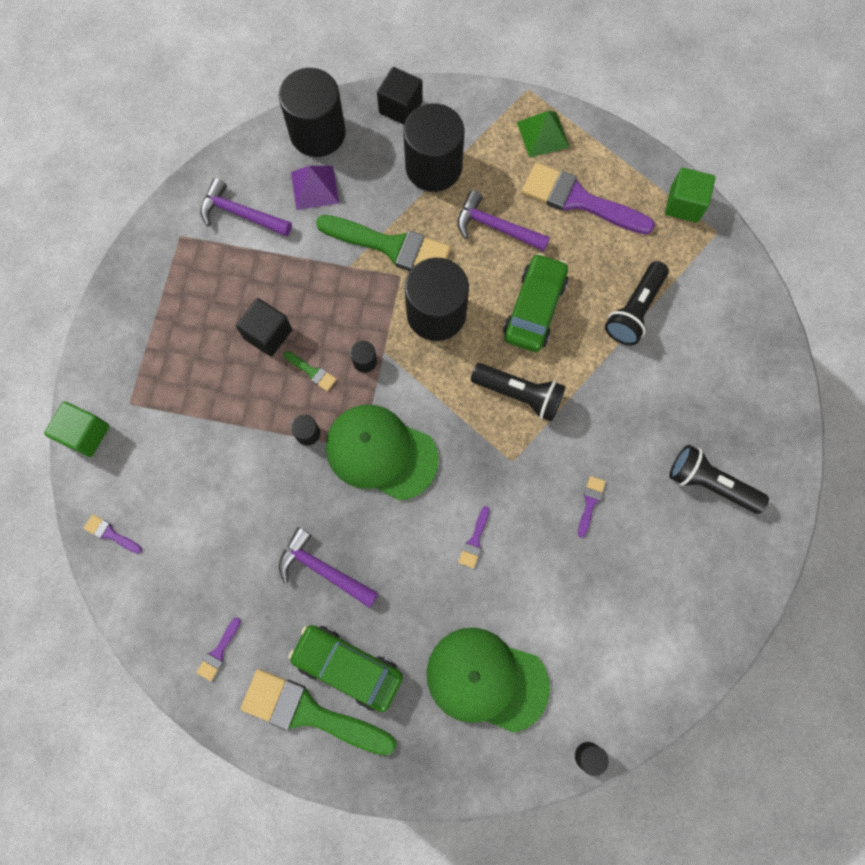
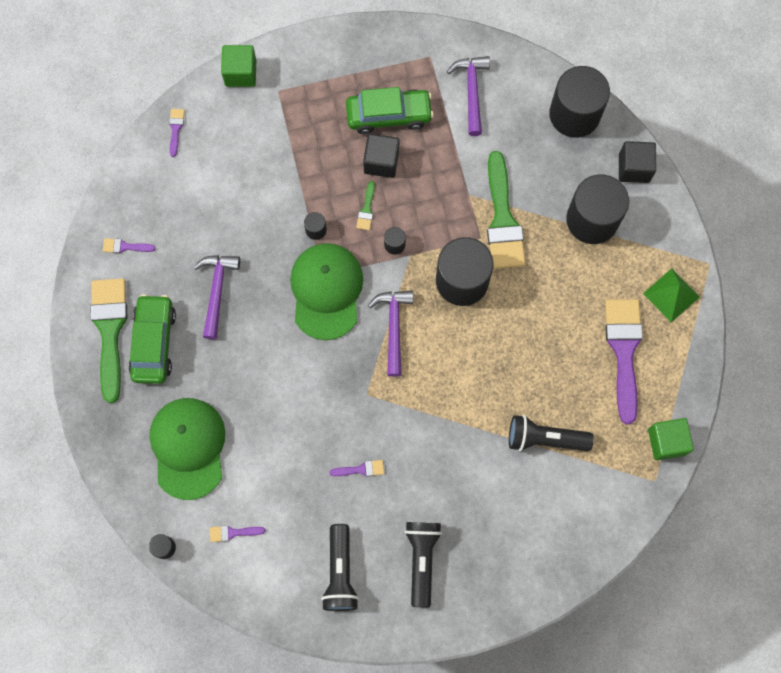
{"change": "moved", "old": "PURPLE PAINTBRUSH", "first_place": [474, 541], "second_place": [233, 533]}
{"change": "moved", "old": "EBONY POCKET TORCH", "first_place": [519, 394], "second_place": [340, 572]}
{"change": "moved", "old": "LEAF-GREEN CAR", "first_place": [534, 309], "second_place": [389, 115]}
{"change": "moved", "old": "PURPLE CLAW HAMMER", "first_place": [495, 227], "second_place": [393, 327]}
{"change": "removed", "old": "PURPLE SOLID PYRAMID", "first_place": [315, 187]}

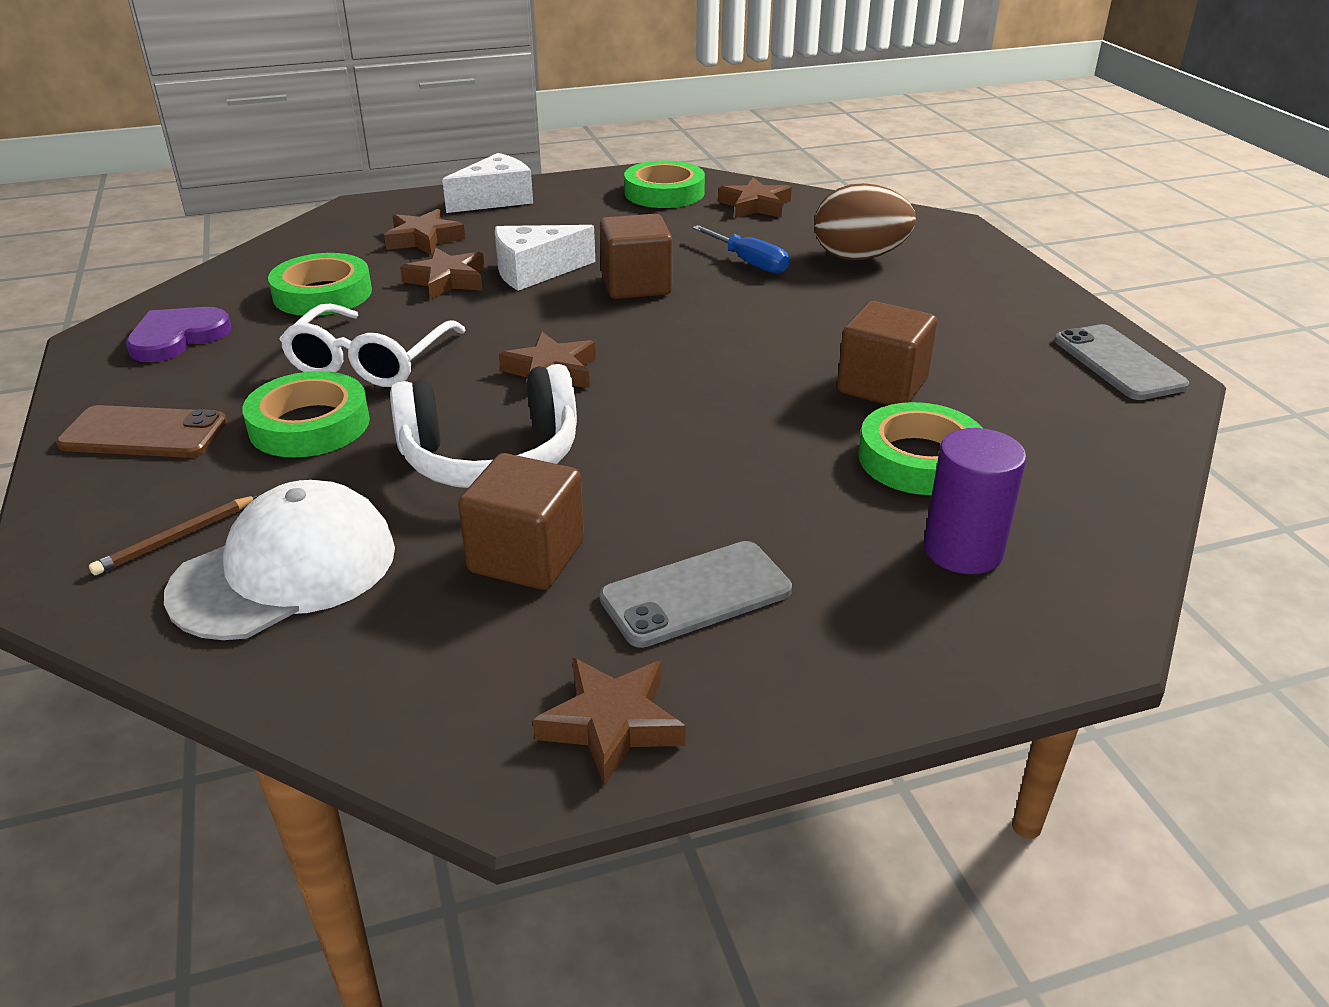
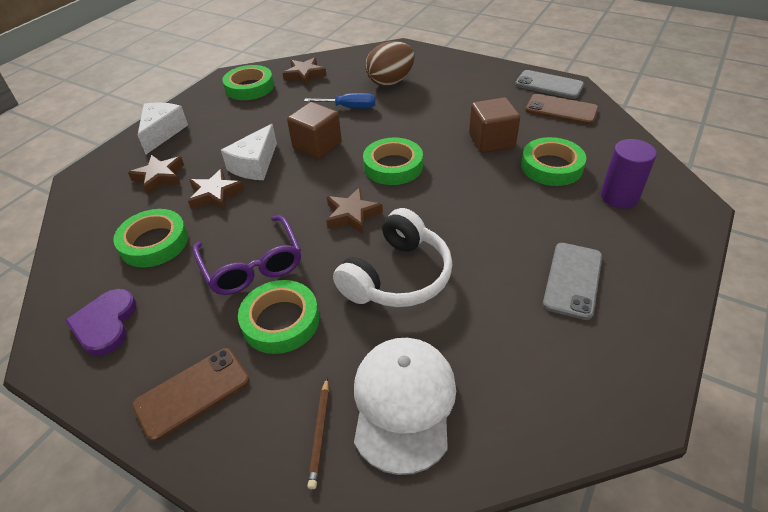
{"change": "recoloured", "old": "WHITE GLASSES", "new": "PURPLE GLASSES", "first_place": [371, 361], "second_place": [252, 265]}
{"change": "added", "new": "LEAF-GREEN TAPE", "second_place": [393, 166]}
{"change": "added", "new": "DARK BROWN MOBILE PHONE", "second_place": [561, 110]}
{"change": "removed", "old": "DARK BROWN BLOCK", "first_place": [526, 557]}
{"change": "removed", "old": "DARK BROWN STAR", "first_place": [612, 724]}

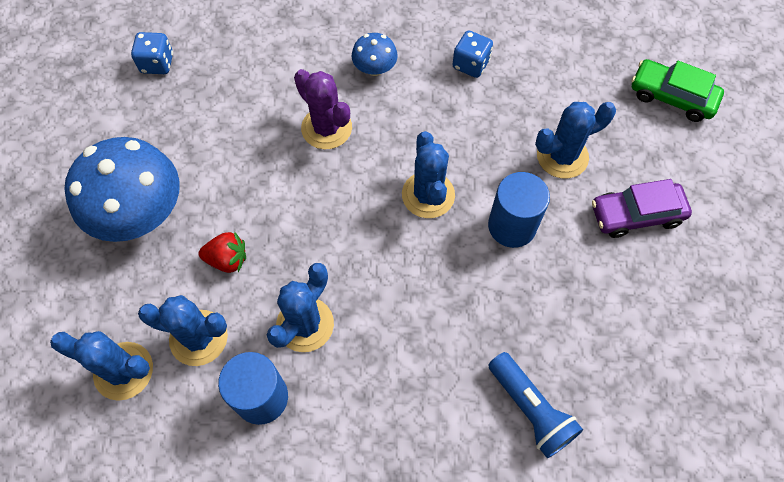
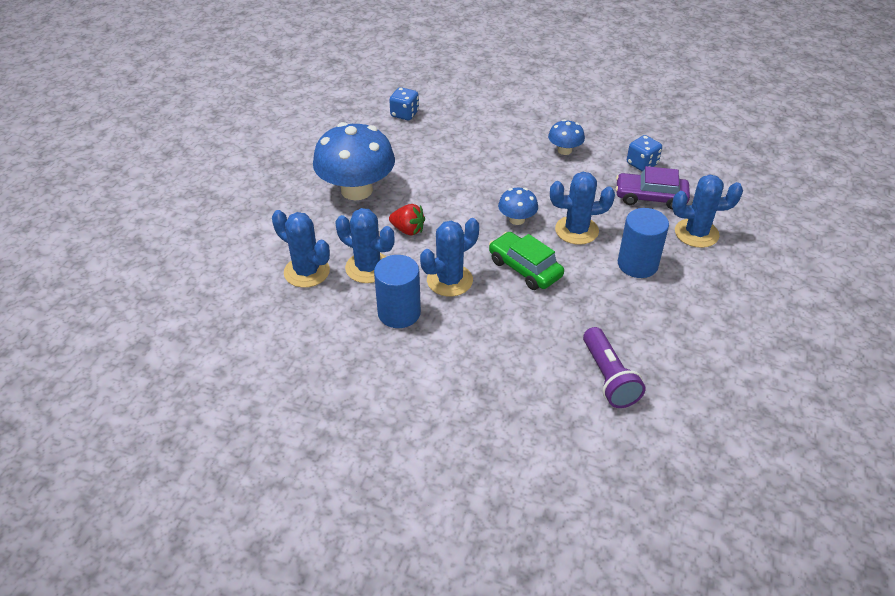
{"change": "moved", "old": "LEAF-GREEN CAR", "first_place": [672, 97], "second_place": [525, 268]}
{"change": "added", "new": "ROYAL BLUE TOADSTOOL", "second_place": [517, 219]}
{"change": "turned", "old": "ROYAL BLUE SAGUARO CACTUS", "first_place": [428, 195], "second_place": [576, 230], "degrees": 75}
{"change": "recoloured", "old": "ROYAL BLUE POCKET TORCH", "new": "PURPLE POCKET TORCH", "first_place": [530, 409], "second_place": [608, 377]}
{"change": "moved", "old": "PURPLE CAR", "first_place": [636, 214], "second_place": [650, 197]}
{"change": "removed", "old": "PURPLE SAGUARO CACTUS", "first_place": [326, 128]}

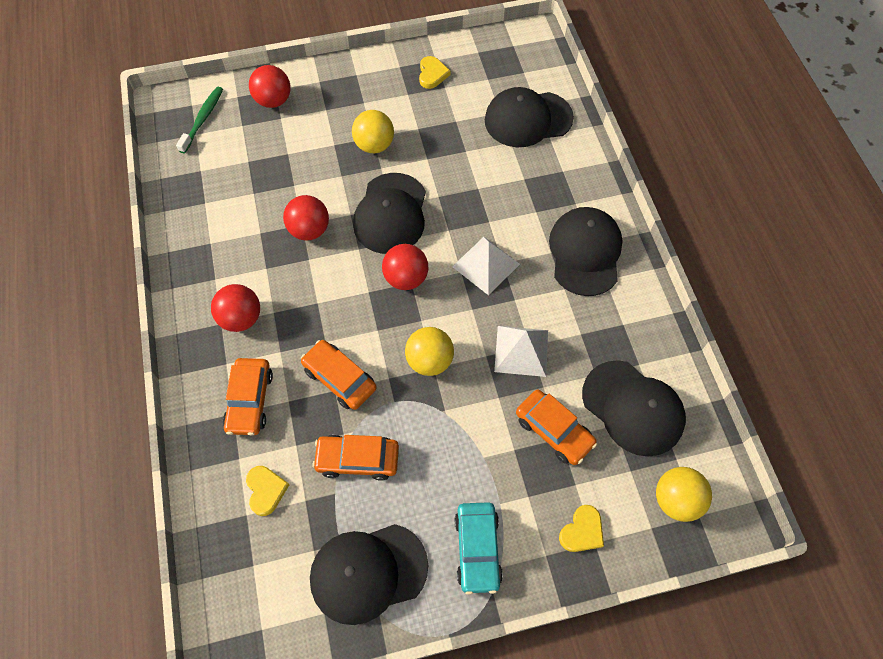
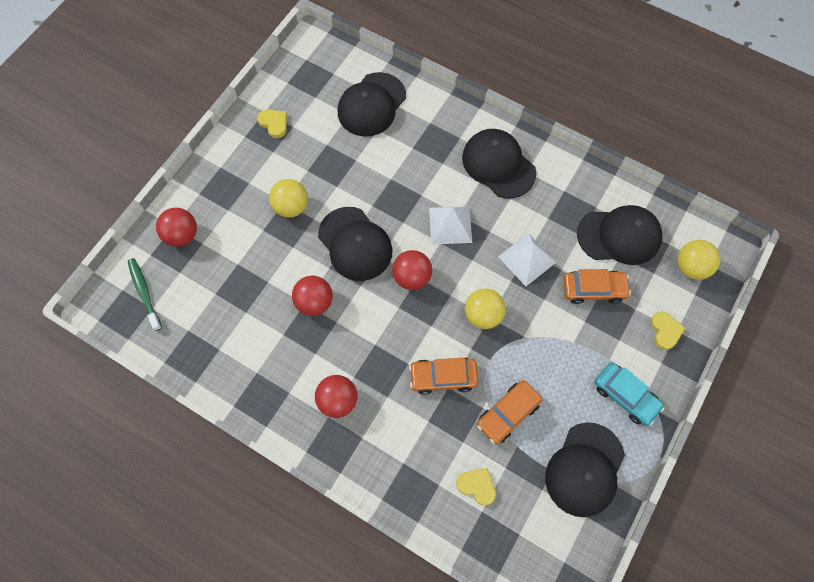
{"change": "removed", "old": "ORANGE-COLOURED CAR", "first_place": [250, 400]}

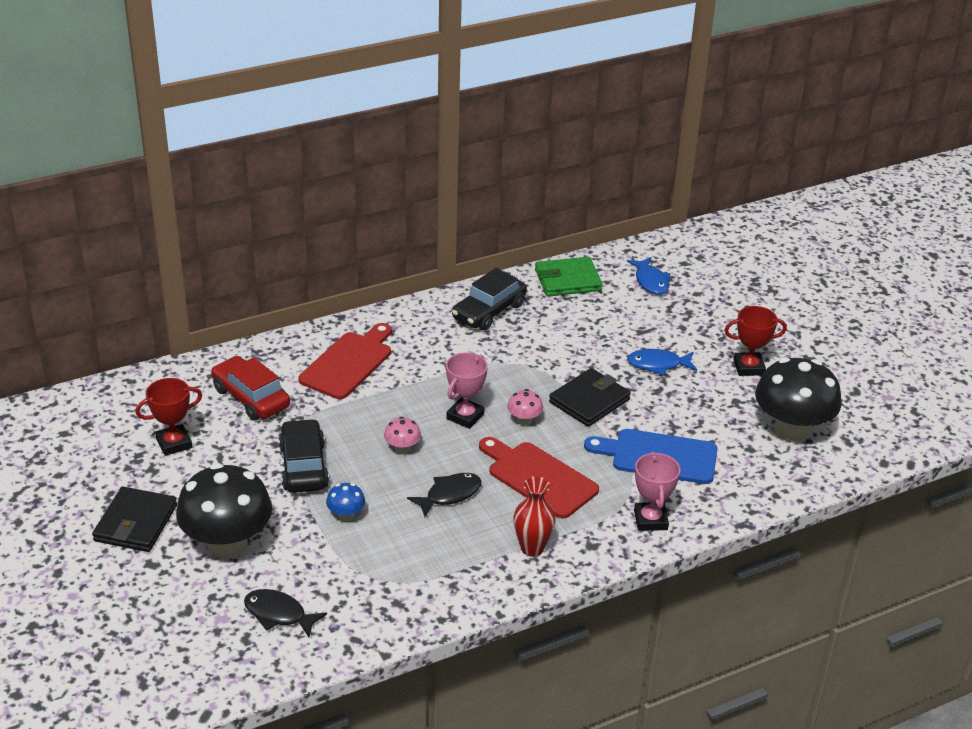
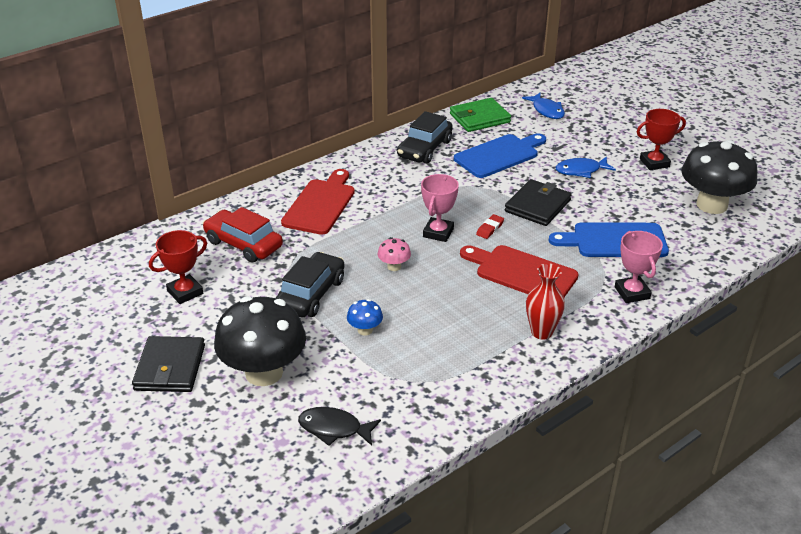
{"change": "turned", "old": "EBONY CAR", "first_place": [303, 466], "second_place": [311, 294], "degrees": 45}
{"change": "added", "new": "ROYAL BLUE CUTTING BOARD", "second_place": [499, 155]}
{"change": "replaced", "old": "PINK TOADSTOOL", "new": "SCARLET PENCIL ERASER", "first_place": [524, 420], "second_place": [490, 229]}
{"change": "removed", "old": "EBONY FISH FIGURE", "first_place": [449, 495]}

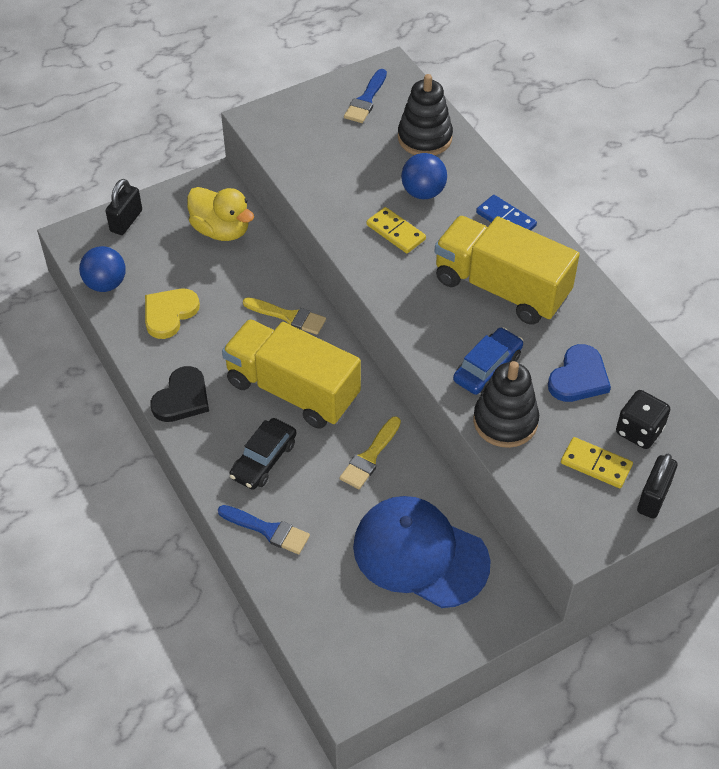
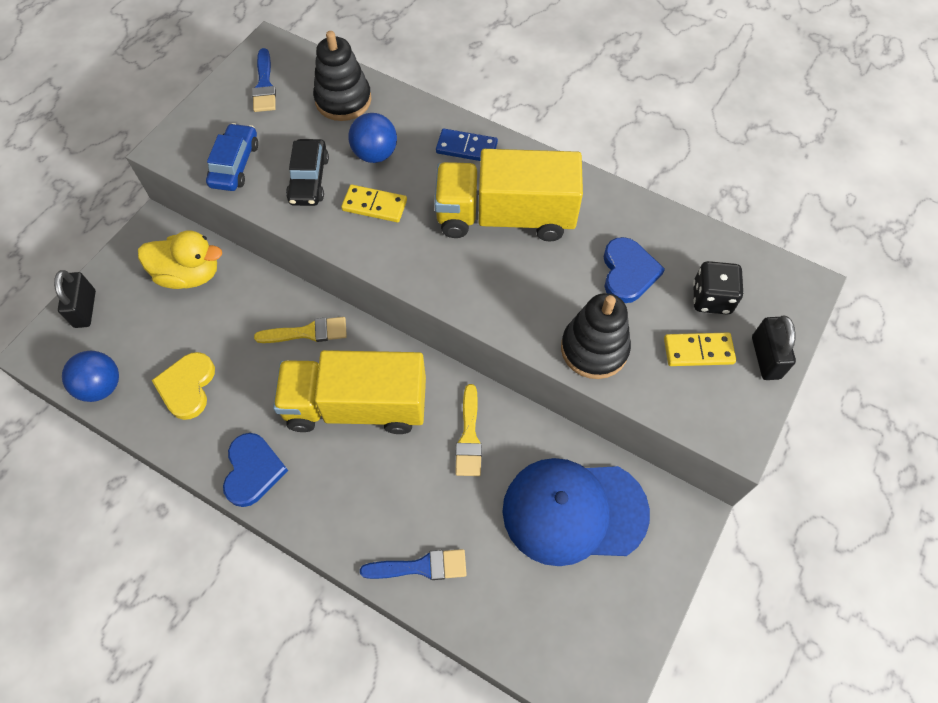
{"change": "moved", "old": "ROYAL BLUE CAR", "first_place": [487, 368], "second_place": [235, 164]}
{"change": "recoloured", "old": "EBONY LOVE HEART", "new": "ROYAL BLUE LOVE HEART", "first_place": [182, 398], "second_place": [253, 470]}
{"change": "moved", "old": "EBONY CAR", "first_place": [264, 460], "second_place": [309, 179]}

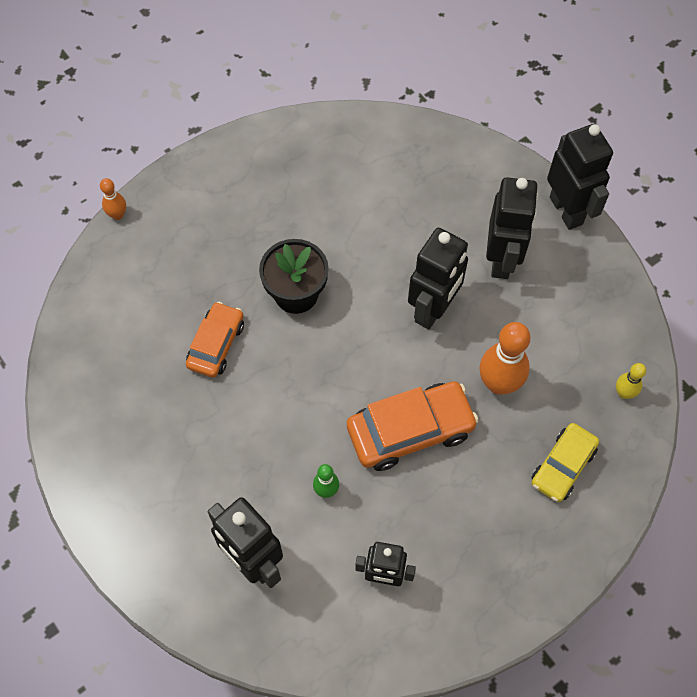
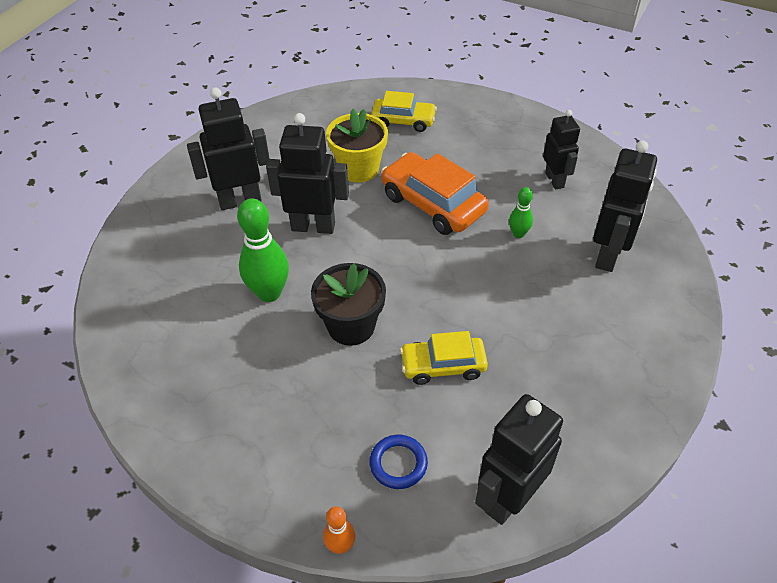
{"change": "added", "new": "LEAF-GREEN BOWLING PIN", "second_place": [269, 293]}
{"change": "replaced", "old": "ORANGE-COLOURED BOWLING PIN", "new": "BRIGHT YELLOW FLOWER POT", "first_place": [499, 384], "second_place": [359, 169]}
{"change": "added", "new": "ROYAL BLUE HOOP", "second_place": [398, 463]}
{"change": "recoloured", "old": "ORANGE-COLOURED CAR", "new": "BRIGHT YELLOW CAR", "first_place": [216, 344], "second_place": [443, 366]}
{"change": "moved", "old": "EBONY ROBOT FIGURE", "first_place": [566, 210], "second_place": [508, 498]}
{"change": "removed", "old": "BRIGHT YELLOW BOWLING PIN", "first_place": [624, 393]}

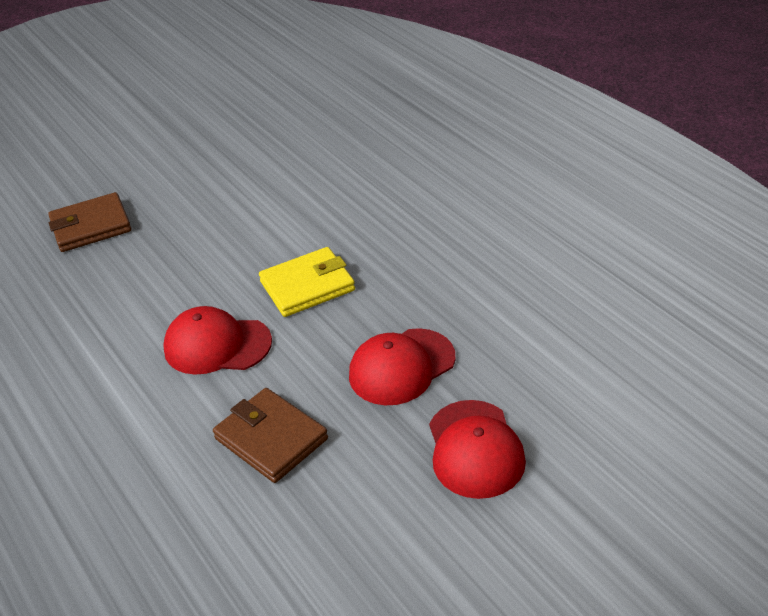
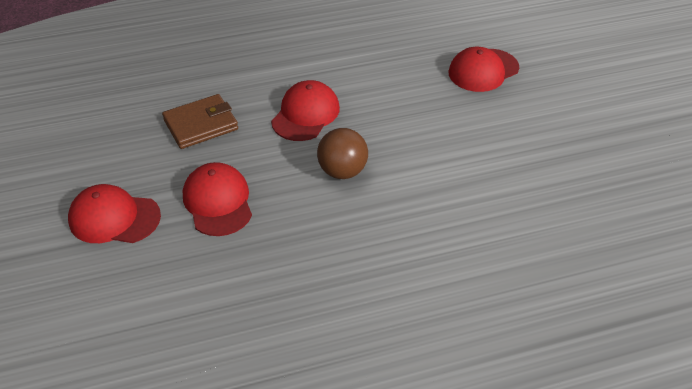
{"change": "replaced", "old": "BRIGHT YELLOW BILLFOLD", "new": "DARK BROWN PLAY BALL", "first_place": [307, 286], "second_place": [342, 171]}
{"change": "replaced", "old": "DARK BROWN BILLFOLD", "new": "SCARLET BASEBALL CAP", "first_place": [91, 226], "second_place": [483, 70]}

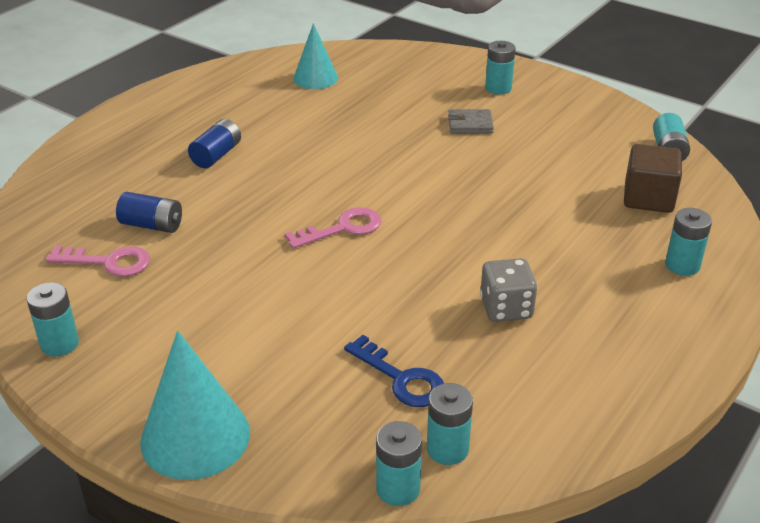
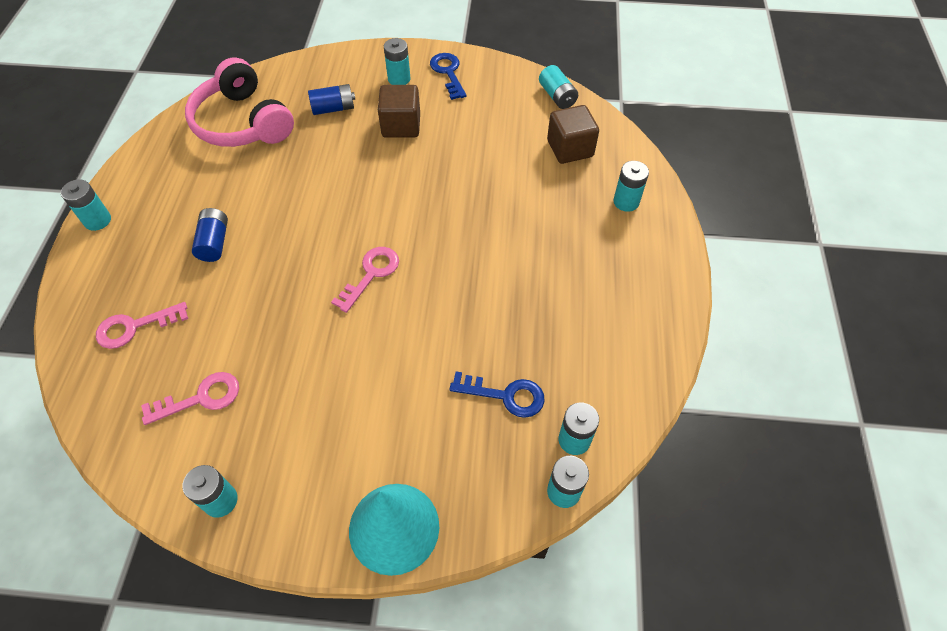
{"change": "added", "new": "TEAL BATTERY", "second_place": [97, 220]}
{"change": "added", "new": "PINK LATCHKEY", "second_place": [134, 327]}
{"change": "replaced", "old": "TEAL CONE", "new": "PINK OVER-EAR HEADPHONES", "first_place": [315, 78], "second_place": [242, 123]}
{"change": "moved", "old": "ROYAL BLUE BATTERY", "first_place": [152, 225], "second_place": [333, 108]}
{"change": "replaced", "old": "GRAY BILLFOLD", "new": "DARK BROWN BLOCK", "first_place": [470, 124], "second_place": [401, 126]}
{"change": "added", "new": "ROYAL BLUE LATCHKEY", "second_place": [448, 73]}
{"change": "removed", "old": "GRAY DICE", "first_place": [506, 308]}

